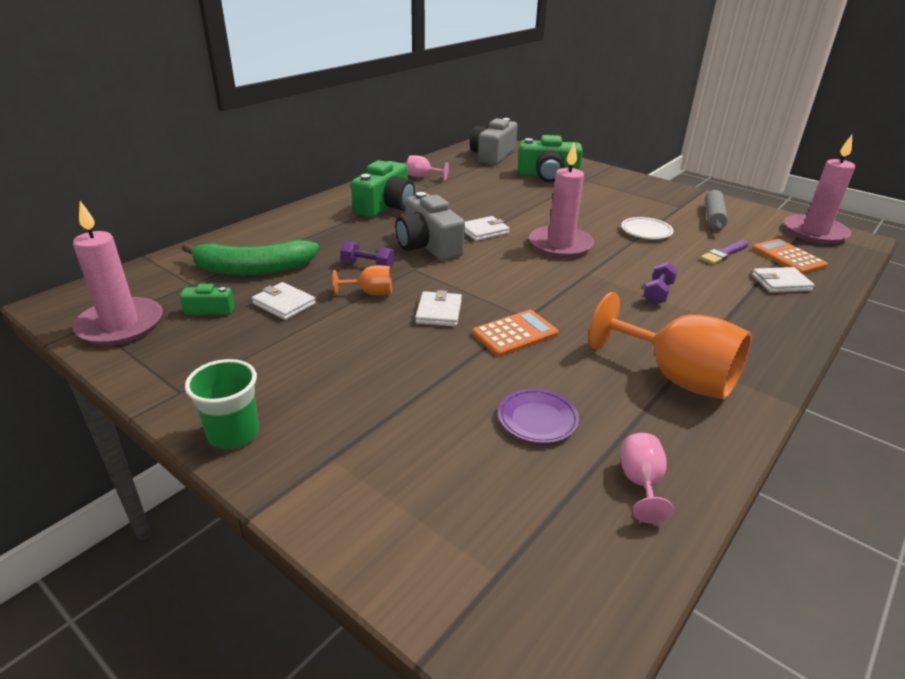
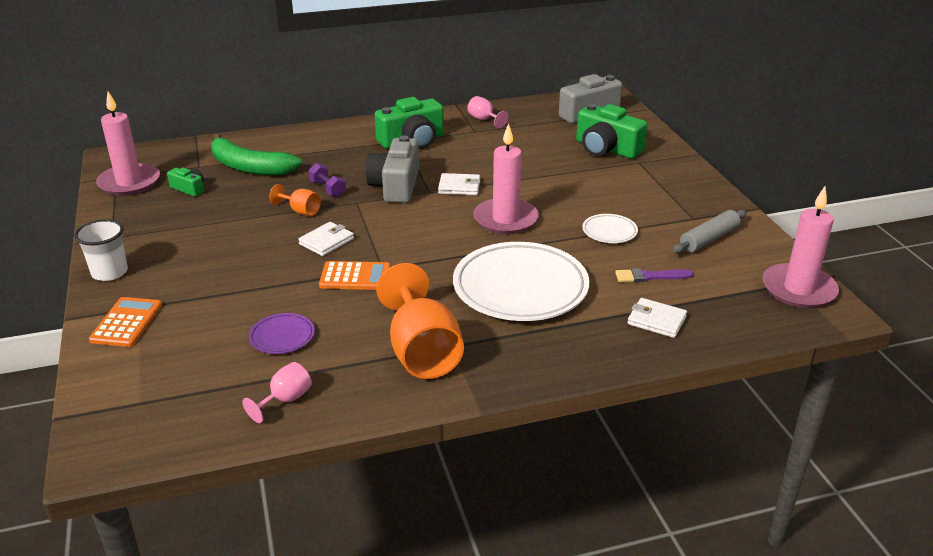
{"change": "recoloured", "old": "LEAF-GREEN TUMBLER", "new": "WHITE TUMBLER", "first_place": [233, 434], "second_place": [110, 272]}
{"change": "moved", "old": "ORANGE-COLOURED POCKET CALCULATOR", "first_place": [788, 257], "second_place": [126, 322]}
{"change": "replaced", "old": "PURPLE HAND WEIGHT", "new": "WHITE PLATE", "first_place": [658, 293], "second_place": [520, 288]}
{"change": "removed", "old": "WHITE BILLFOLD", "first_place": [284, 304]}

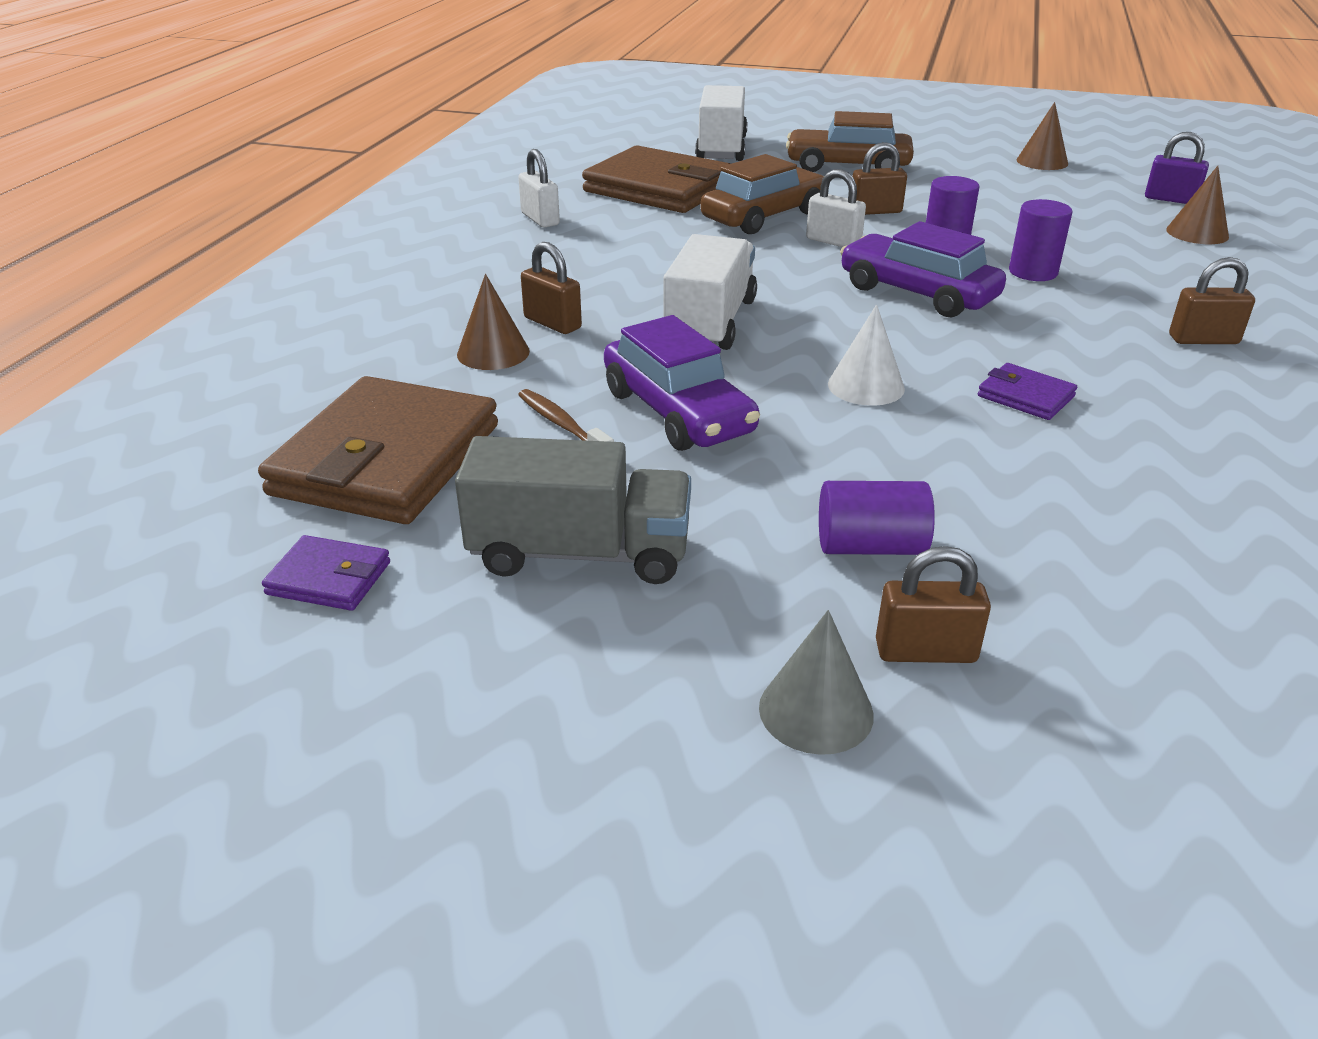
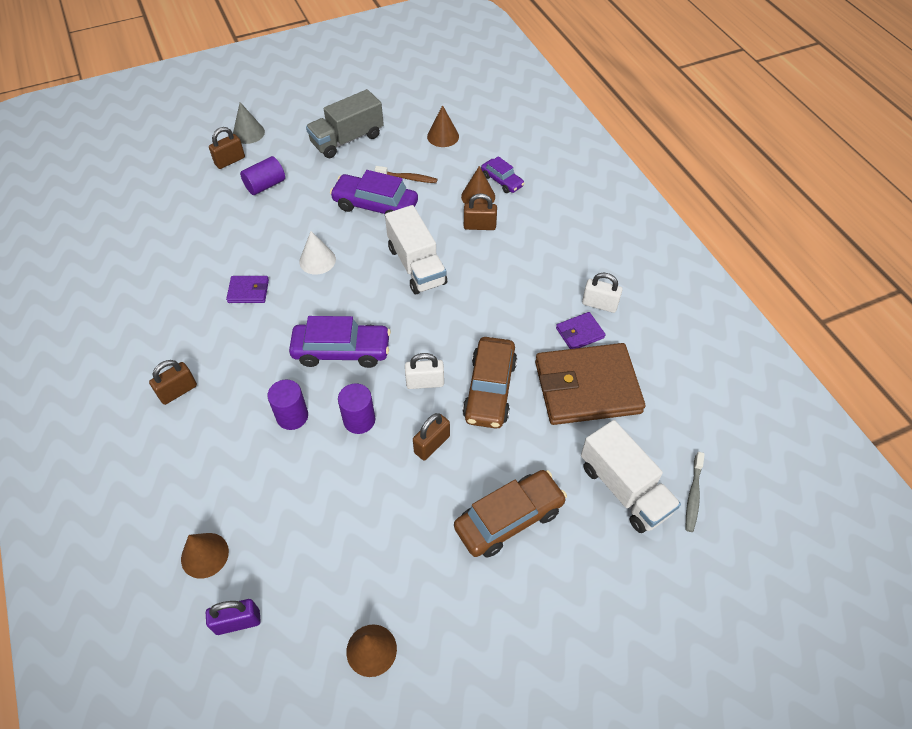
{"change": "replaced", "old": "DARK BROWN BILLFOLD", "new": "DARK BROWN CONE", "first_place": [387, 460], "second_place": [443, 136]}
{"change": "added", "new": "PURPLE CAR", "second_place": [502, 181]}
{"change": "moved", "old": "PURPLE BILLFOLD", "first_place": [329, 578], "second_place": [580, 333]}
{"change": "added", "new": "GRAY TOOTH BRUSH", "second_place": [693, 495]}

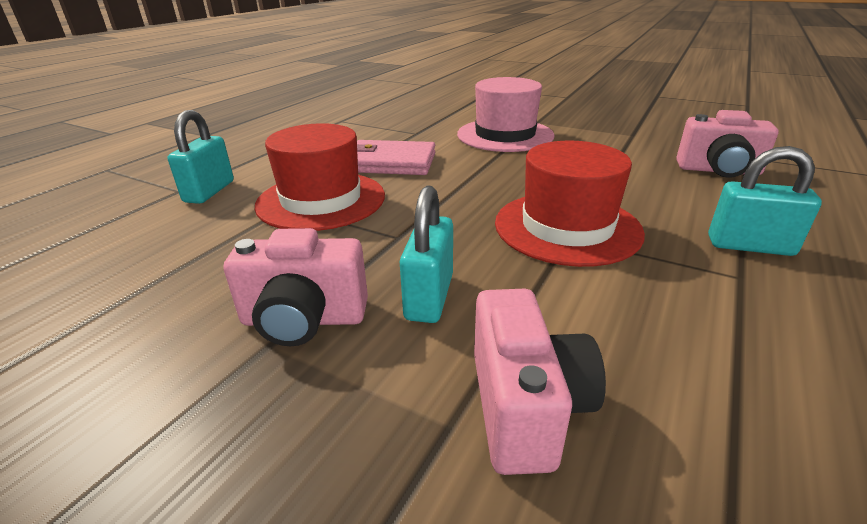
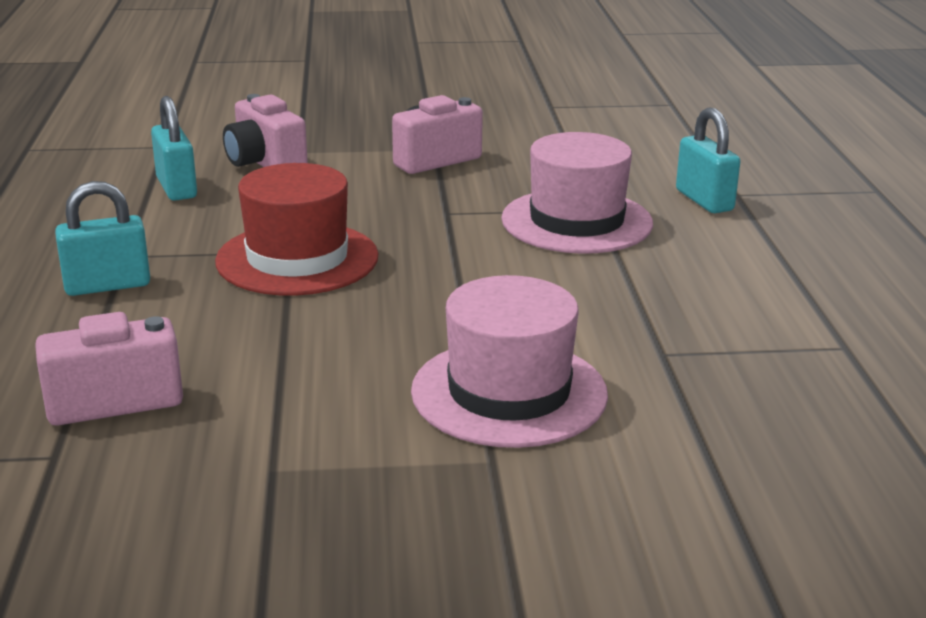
{"change": "moved", "old": "TEAL LOCK", "first_place": [429, 297], "second_place": [177, 188]}
{"change": "recoloured", "old": "SCARLET HAT", "new": "PINK HAT", "first_place": [321, 200], "second_place": [576, 221]}
{"change": "removed", "old": "PINK BILLFOLD", "first_place": [390, 163]}

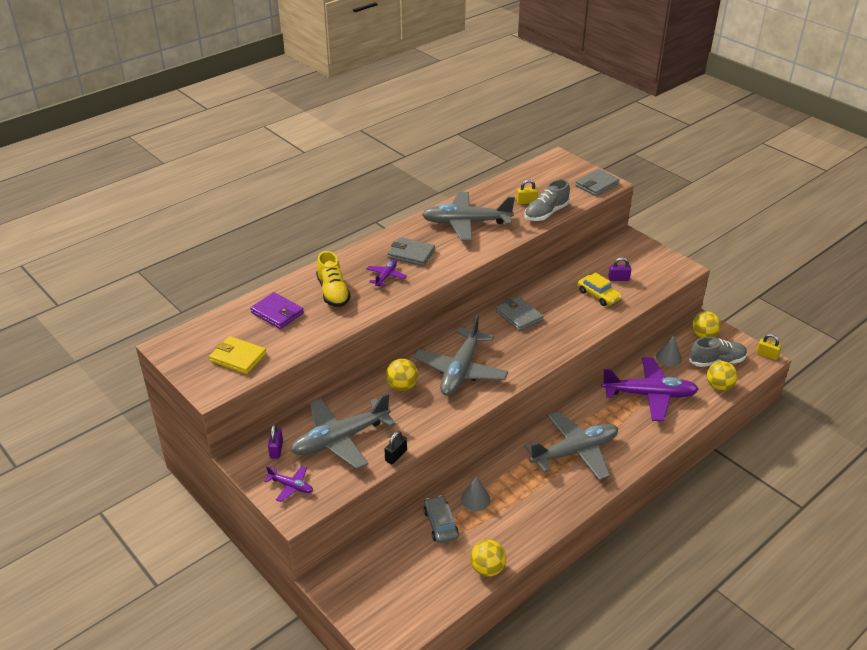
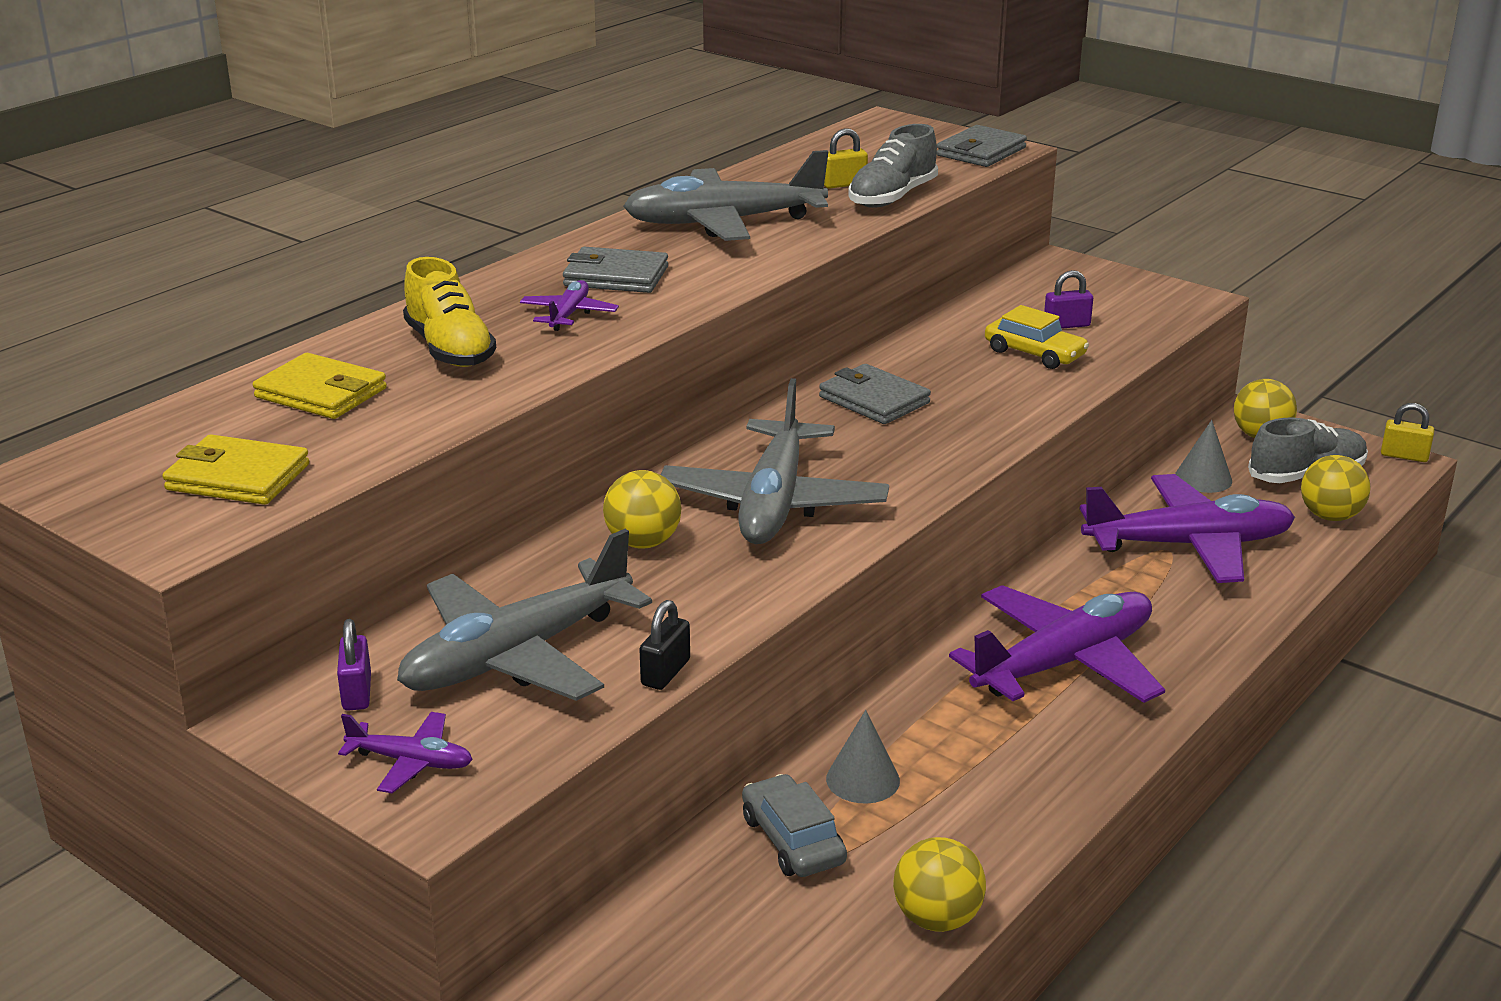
{"change": "recoloured", "old": "PURPLE BILLFOLD", "new": "BRIGHT YELLOW BILLFOLD", "first_place": [277, 313], "second_place": [321, 393]}
{"change": "recoloured", "old": "GRAY TOY PLANE", "new": "PURPLE TOY PLANE", "first_place": [575, 451], "second_place": [1064, 663]}

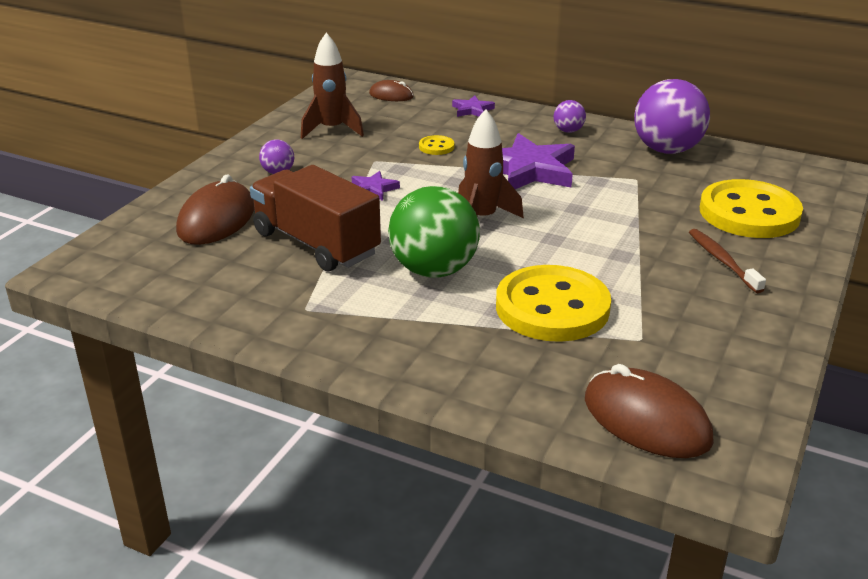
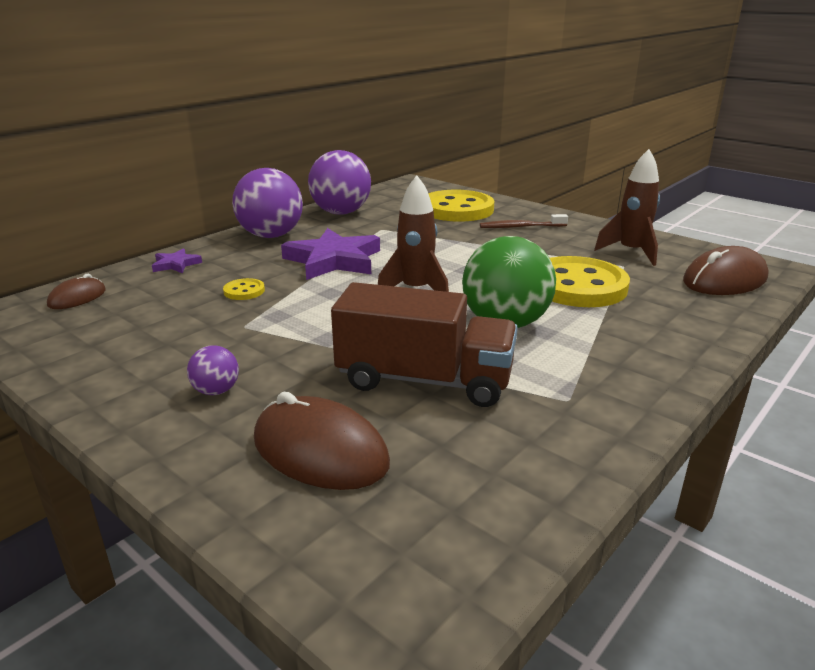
{"change": "resized", "old": "PURPLE PLAY BALL", "first_place": [568, 131], "second_place": [271, 236], "factor": 2.19}
{"change": "turned", "old": "DARK BROWN TOY TRUCK", "first_place": [316, 243], "second_place": [424, 380], "degrees": -135}
{"change": "moved", "old": "DARK BROWN SPACESHIP", "first_place": [332, 130], "second_place": [631, 252]}
{"change": "removed", "old": "PURPLE STAR", "first_place": [373, 189]}

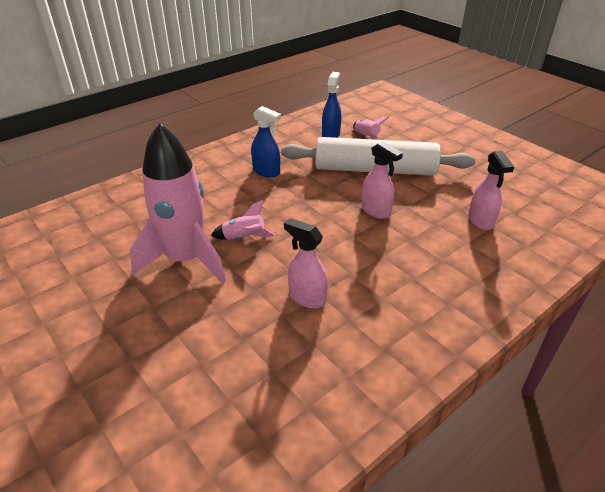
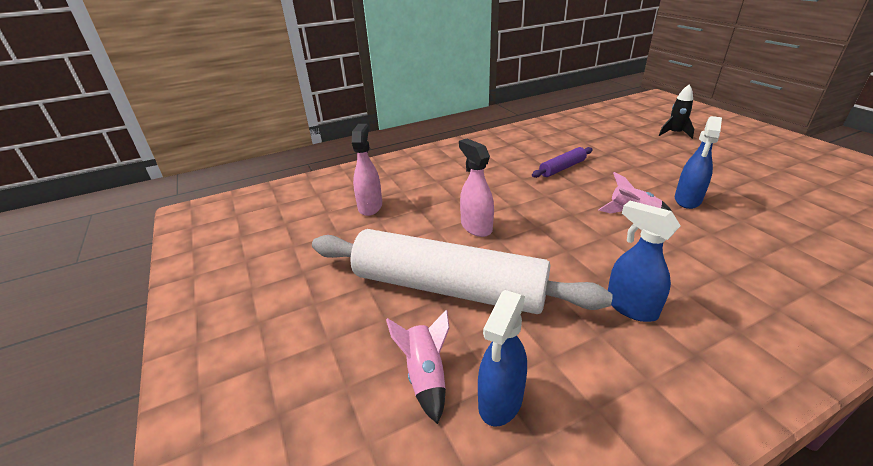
{"change": "replaced", "old": "PINK SPRAY BOTTLE", "new": "PURPLE PASTRY ROLLER", "first_place": [306, 297], "second_place": [562, 168]}
{"change": "added", "new": "EBONY SPACESHIP", "second_place": [674, 133]}
{"change": "replaced", "old": "PINK SPACESHIP", "new": "ROYAL BLUE SPRAY BOTTLE", "first_place": [186, 260], "second_place": [687, 200]}

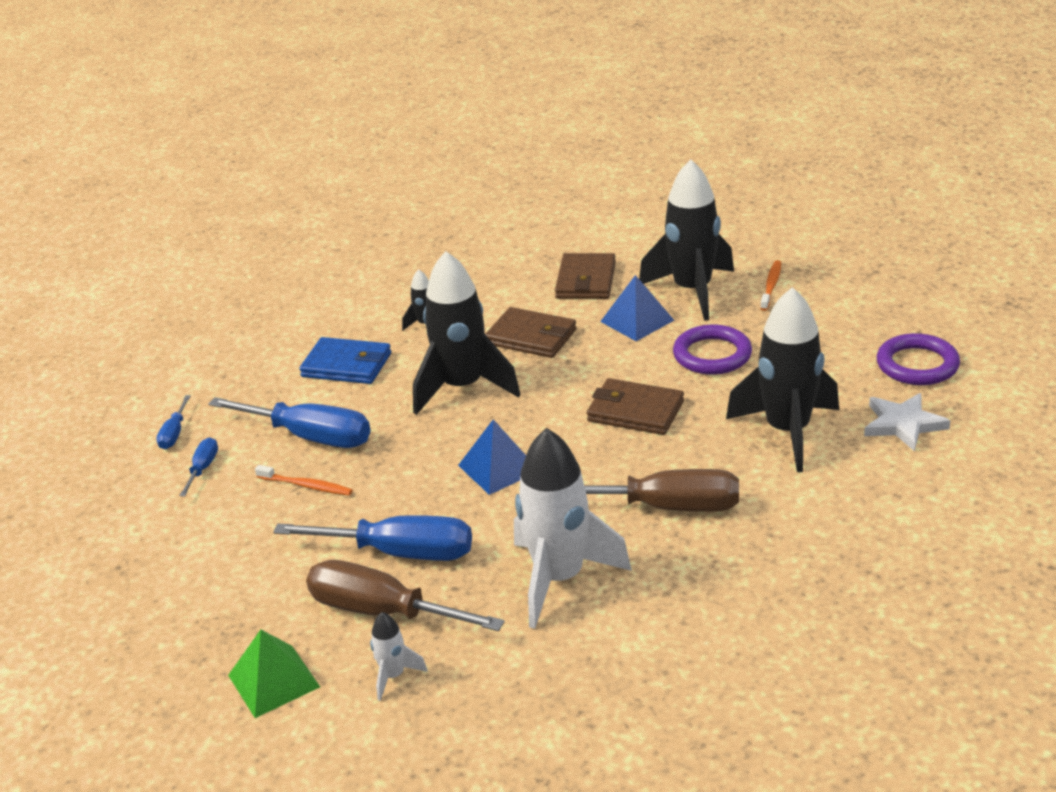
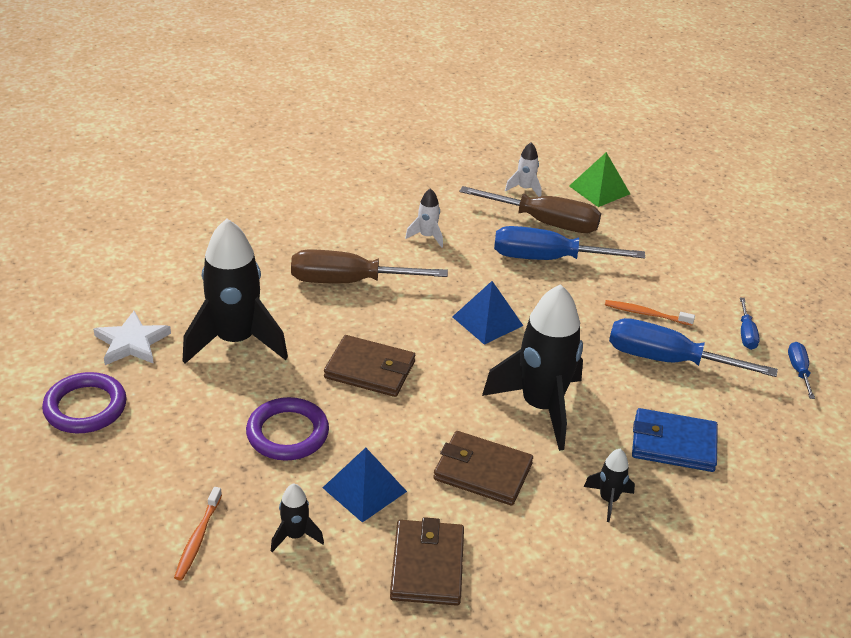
{"change": "resized", "old": "EBONY SPACESHIP", "first_place": [692, 291], "second_place": [295, 536], "factor": 0.44}
{"change": "resized", "old": "WHITE SPACESHIP", "first_place": [559, 579], "second_place": [427, 236], "factor": 0.44}

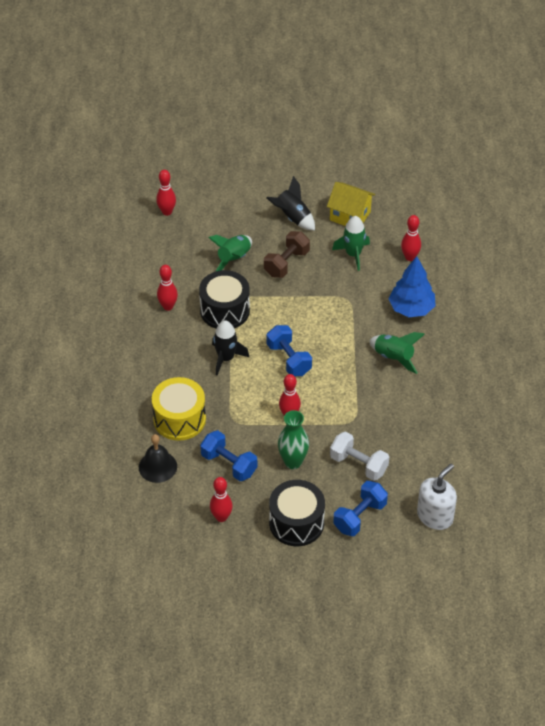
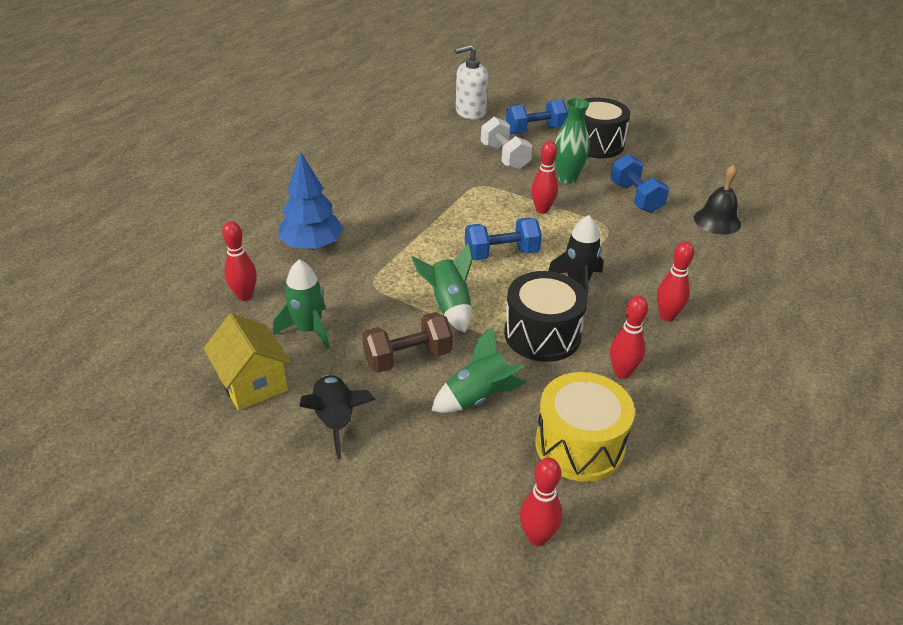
{"change": "moved", "old": "LEAF-GREEN SPACESHIP", "first_place": [394, 357], "second_place": [449, 306]}
{"change": "turned", "old": "ROYAL BLUE HAND WEIGHT", "first_place": [289, 359], "second_place": [501, 254], "degrees": 75}
{"change": "moved", "old": "BRIGHT YELLOW DRUM", "first_place": [179, 419], "second_place": [579, 445]}
{"change": "moved", "old": "SCARLET BOWLING PIN", "first_place": [221, 517], "second_place": [667, 316]}

